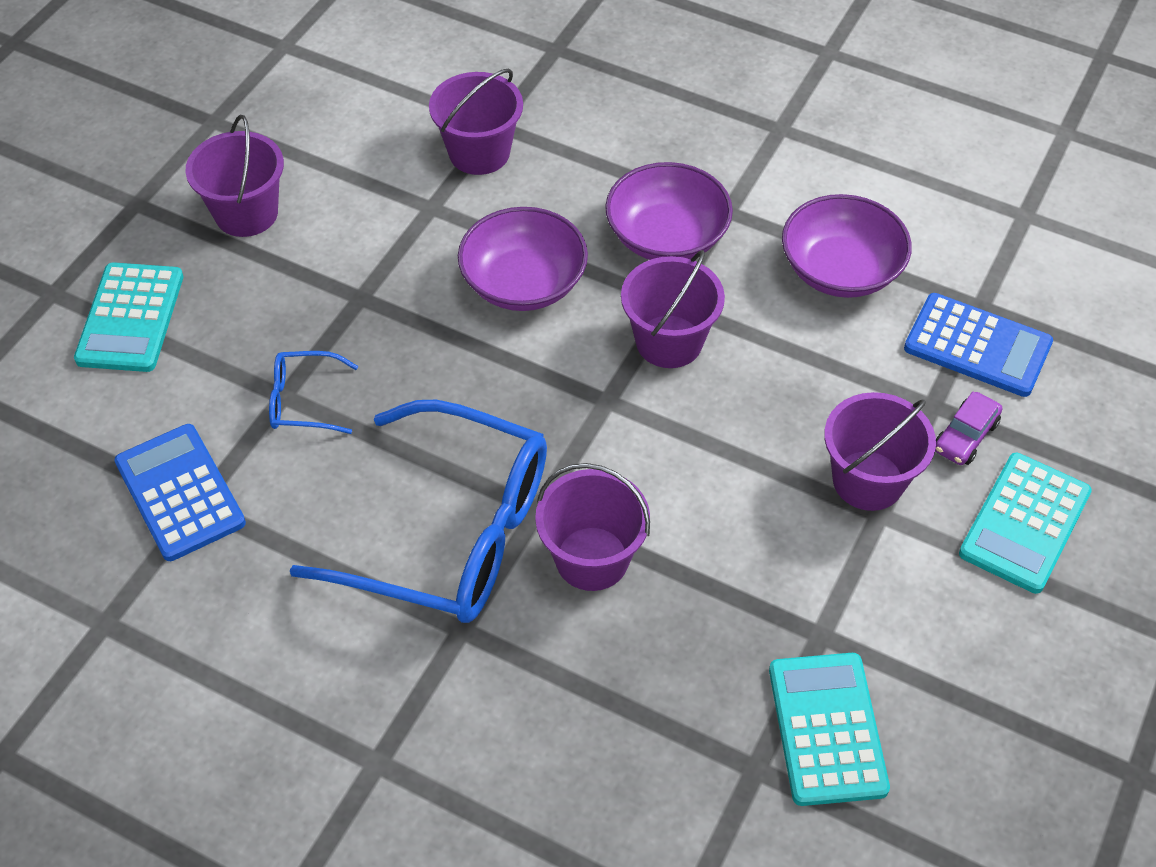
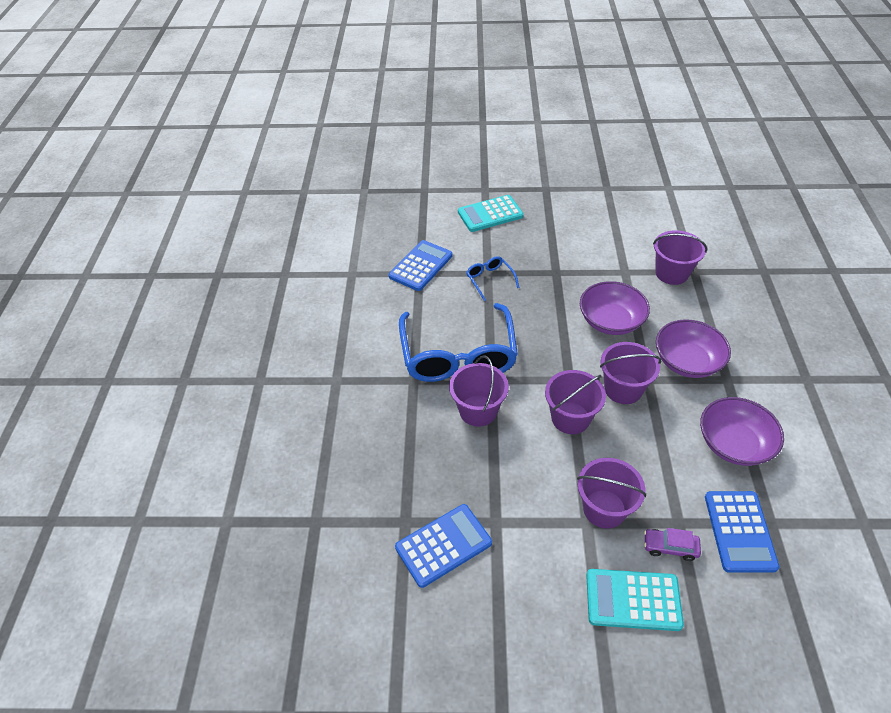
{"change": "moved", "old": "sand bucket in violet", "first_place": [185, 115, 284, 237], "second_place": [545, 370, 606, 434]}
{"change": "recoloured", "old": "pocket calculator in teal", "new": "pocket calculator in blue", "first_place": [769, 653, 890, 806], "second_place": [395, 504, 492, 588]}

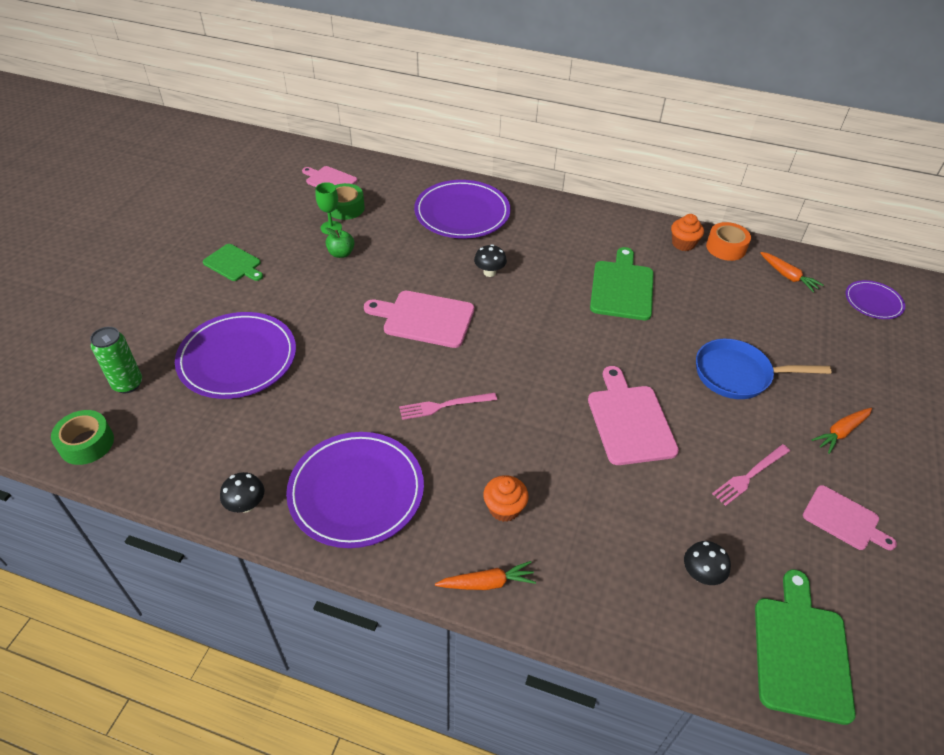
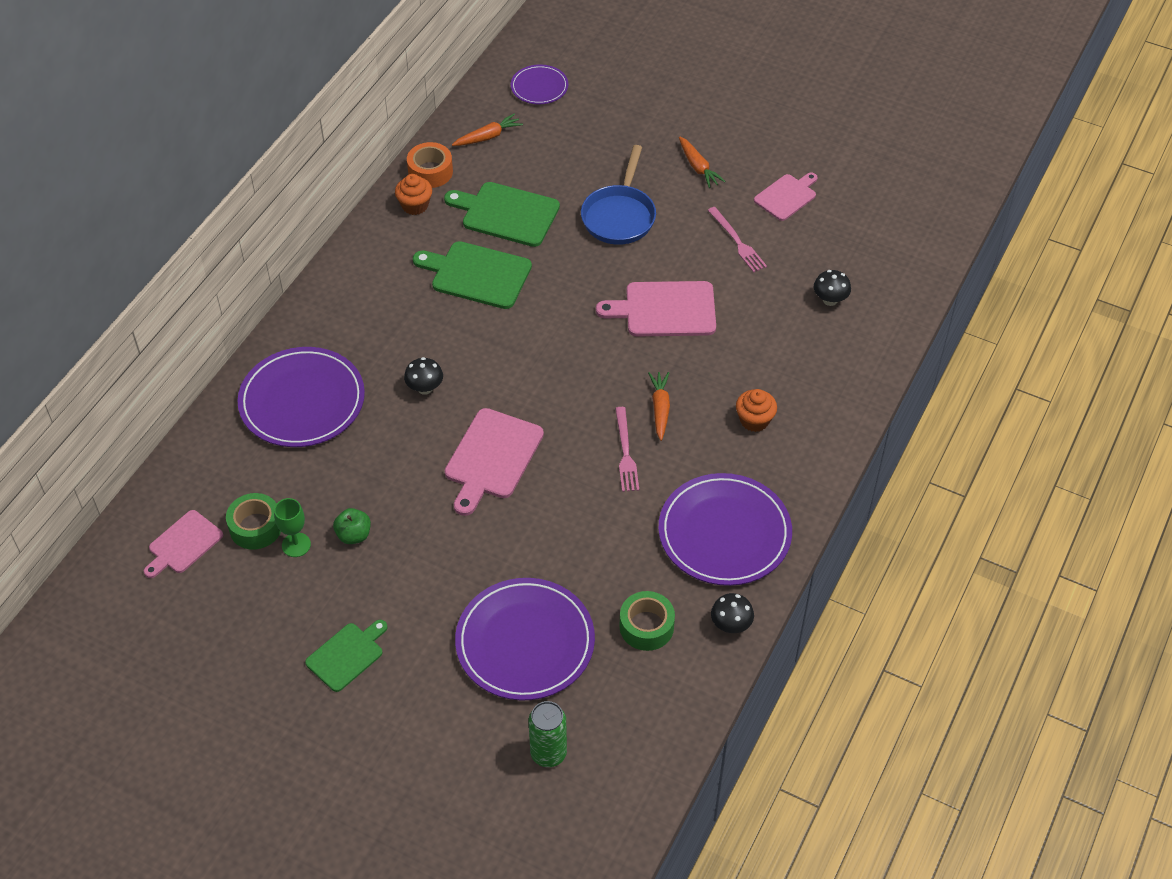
{"change": "moved", "old": "tape in emerald", "first_place": [51, 410, 114, 465], "second_place": [620, 591, 675, 651]}
{"change": "moved", "old": "root vegetable in orange-coloured", "first_place": [435, 561, 536, 590], "second_place": [648, 372, 670, 441]}
{"change": "moved", "old": "cutting board in emerald", "first_place": [755, 569, 856, 725], "second_place": [444, 182, 560, 247]}

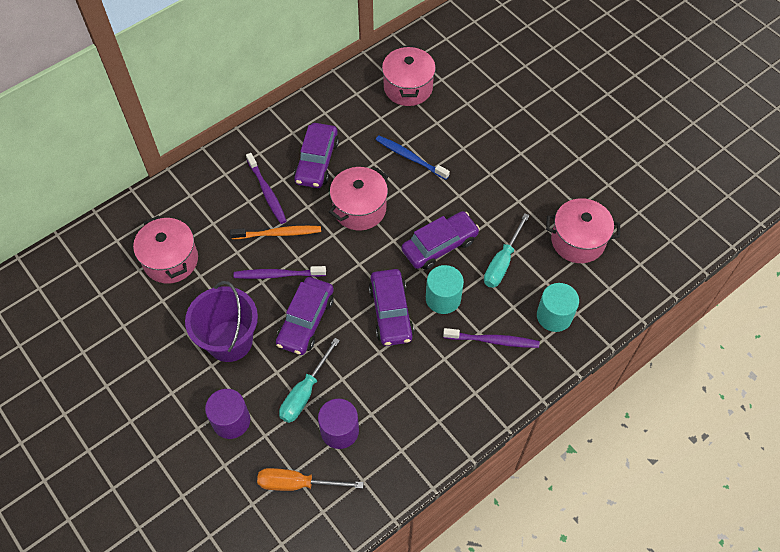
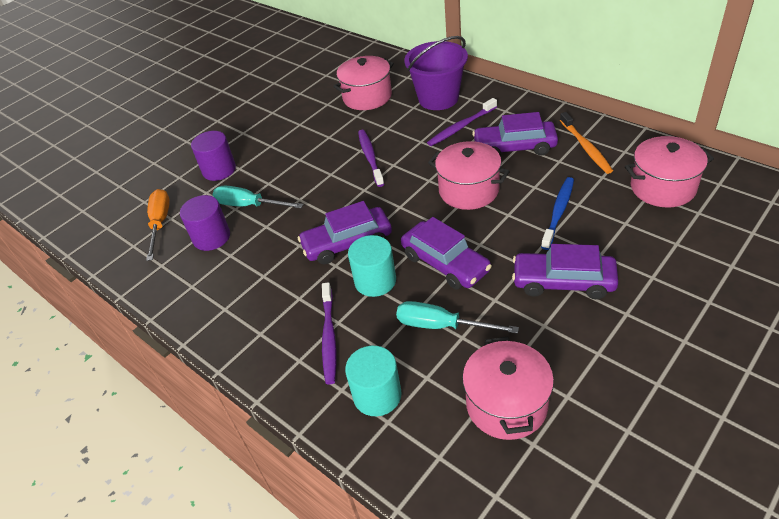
{"change": "moved", "old": "dental brush in orange-coloured", "first_place": [230, 226, 321, 239], "second_place": [560, 112, 613, 174]}
{"change": "moved", "old": "automobile in violet", "first_place": [276, 277, 334, 355], "second_place": [512, 244, 619, 299]}
{"change": "moved", "old": "sand bucket in violet", "first_place": [185, 281, 258, 362], "second_place": [404, 36, 468, 110]}

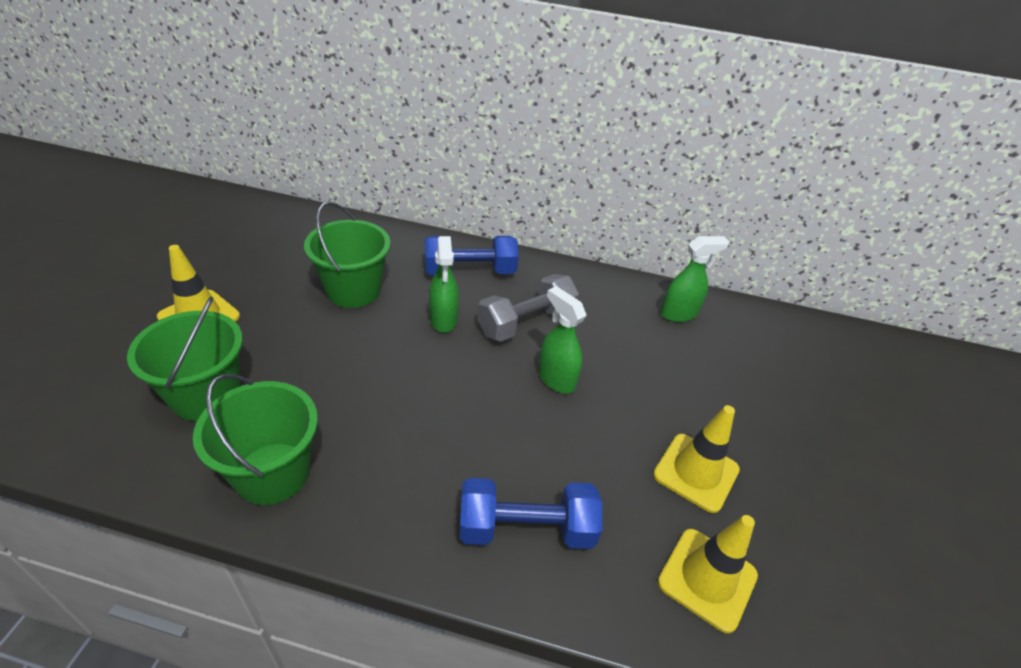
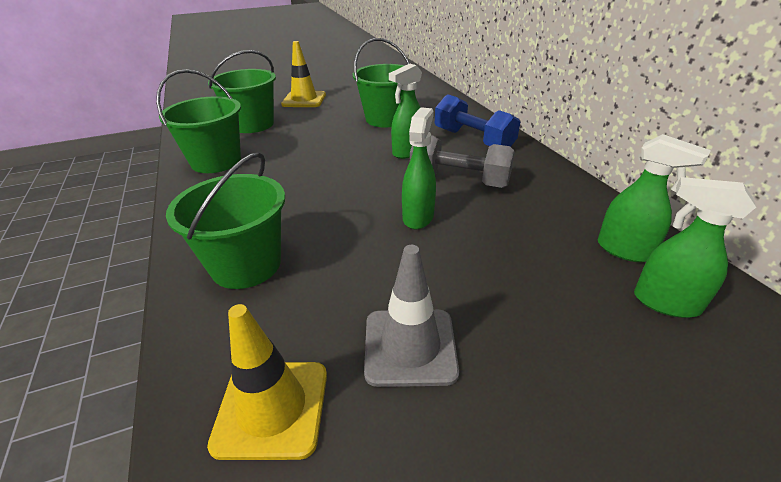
{"change": "recoloured", "old": "road cone in golden", "new": "road cone in grey", "first_place": [653, 405, 740, 513], "second_place": [364, 245, 459, 387]}
{"change": "replaced", "old": "dumbbell in blue", "new": "sand bucket in emerald", "first_place": [459, 478, 602, 549], "second_place": [166, 152, 285, 289]}
{"change": "added", "new": "spray cleaner in emerald", "second_place": [634, 177, 756, 318]}

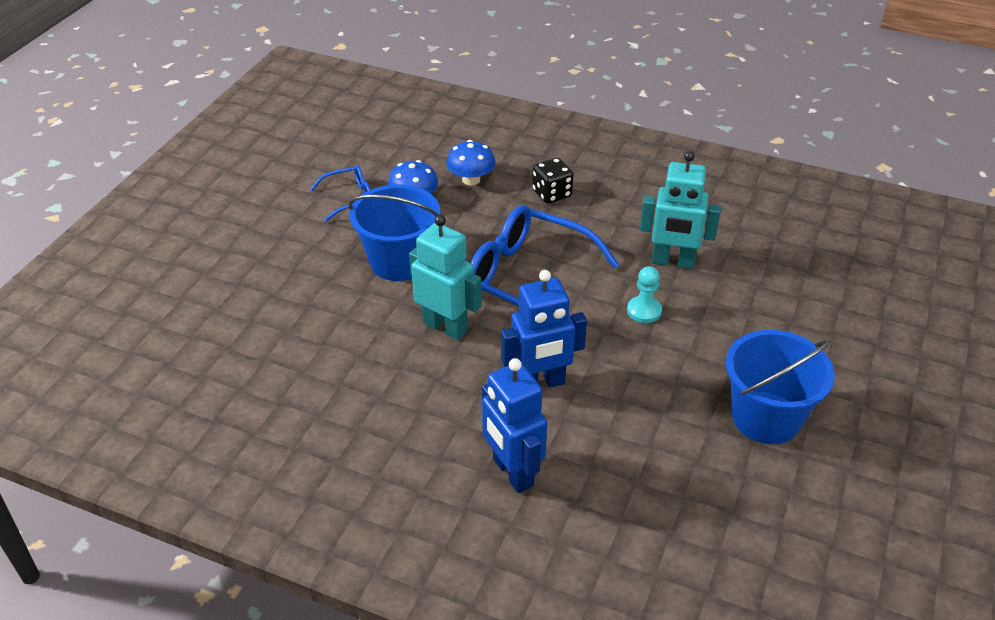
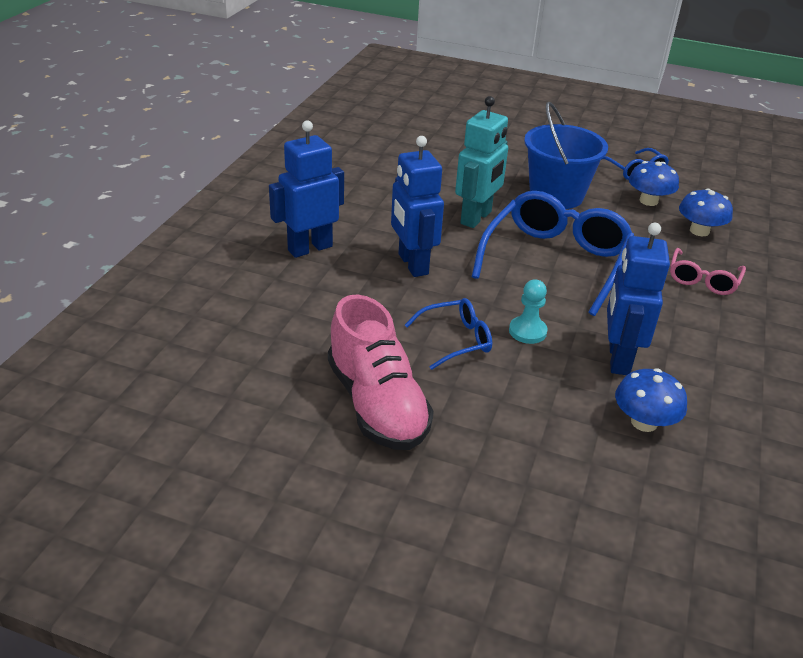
{"change": "recoloured", "old": "robot in teal", "new": "robot in blue", "first_place": [640, 151, 721, 269], "second_place": [607, 223, 670, 375]}
{"change": "replaced", "old": "die in black", "new": "glasses in rose-pink", "first_place": [532, 158, 573, 204], "second_place": [670, 248, 746, 295]}
{"change": "replaced", "old": "sand bucket in blue", "new": "sneaker in rose-pink", "first_place": [726, 330, 835, 444], "second_place": [328, 294, 434, 450]}
{"change": "added", "new": "glasses in blue", "second_place": [405, 298, 492, 370]}
{"change": "added", "new": "toadstool in blue", "second_place": [615, 368, 687, 432]}

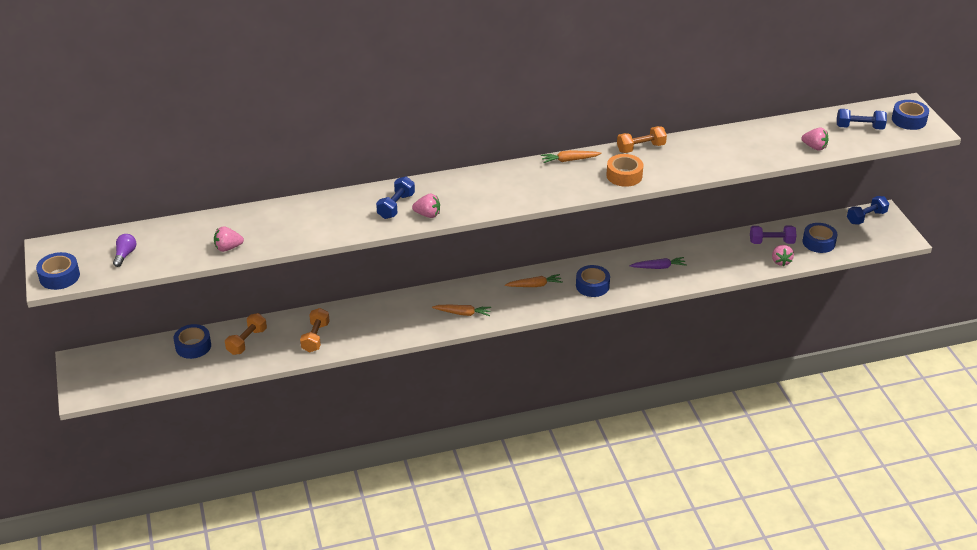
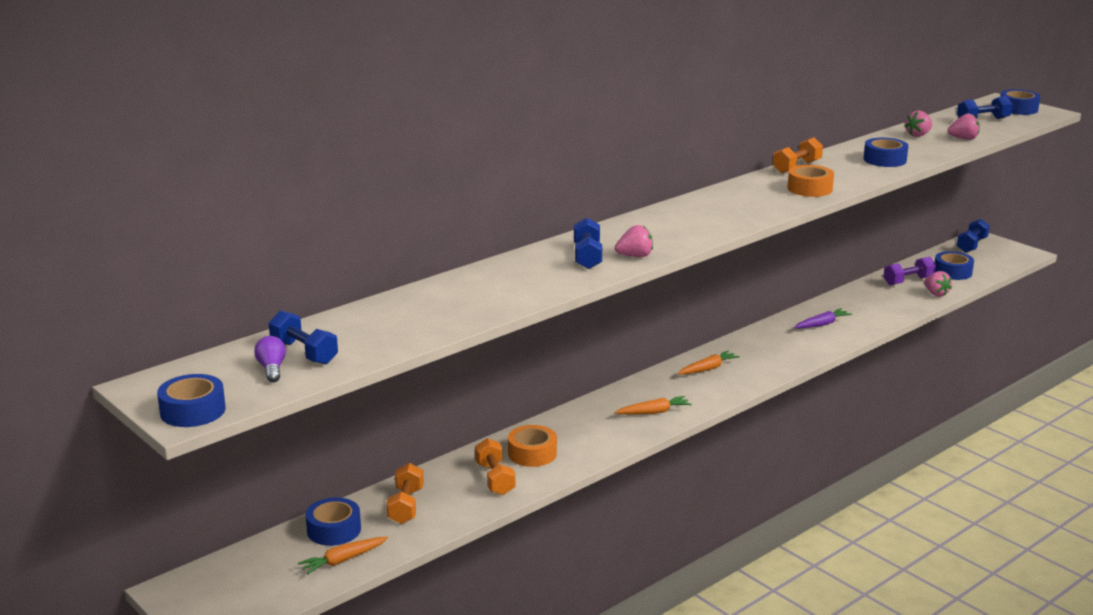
{"change": "moved", "old": "root vegetable in orange-coloured", "first_place": [541, 150, 601, 163], "second_place": [298, 536, 388, 575]}
{"change": "moved", "old": "toy strawberry in rose-pink", "first_place": [214, 226, 244, 252], "second_place": [904, 110, 932, 137]}
{"change": "moved", "old": "tape in blue", "first_place": [576, 265, 610, 297], "second_place": [863, 138, 908, 167]}
{"change": "added", "new": "dumbbell in blue", "second_place": [269, 310, 338, 365]}
{"change": "added", "new": "tape in orange-coloured", "second_place": [508, 425, 557, 467]}

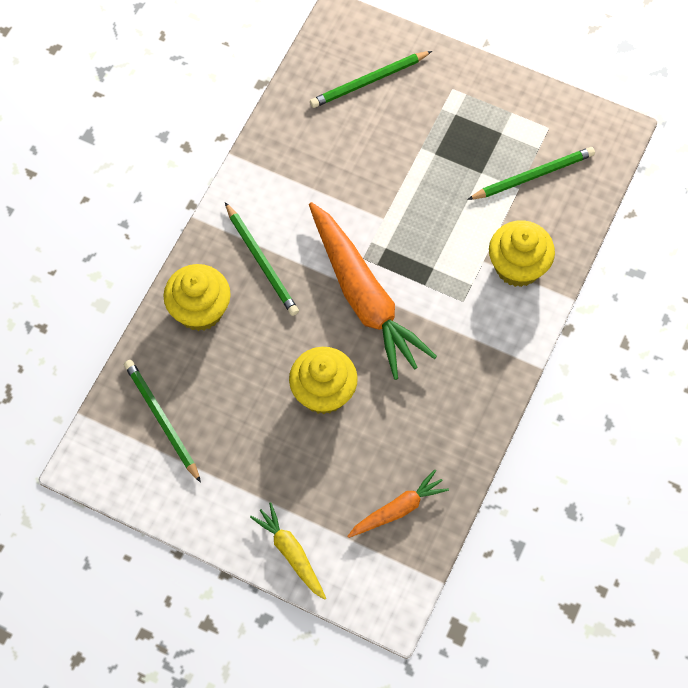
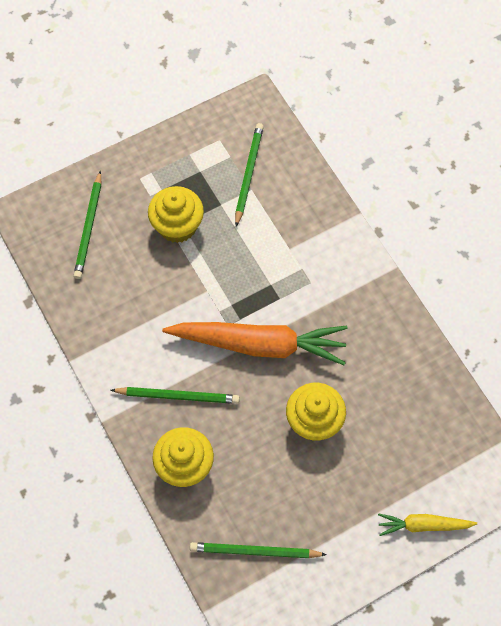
{"change": "moved", "old": "cupcake in golden", "first_place": [489, 220, 555, 287], "second_place": [148, 186, 204, 243]}
{"change": "removed", "old": "root vegetable in orange-coloured", "first_place": [348, 470, 449, 538]}

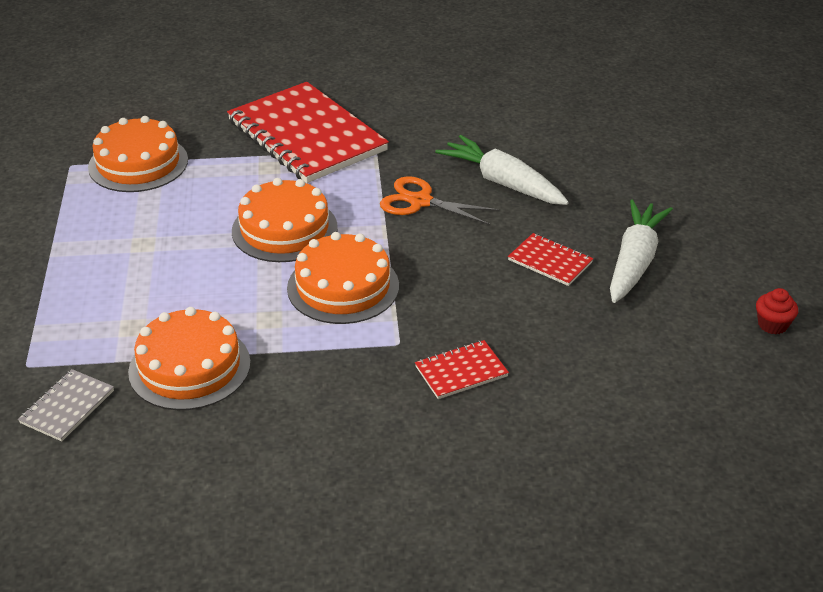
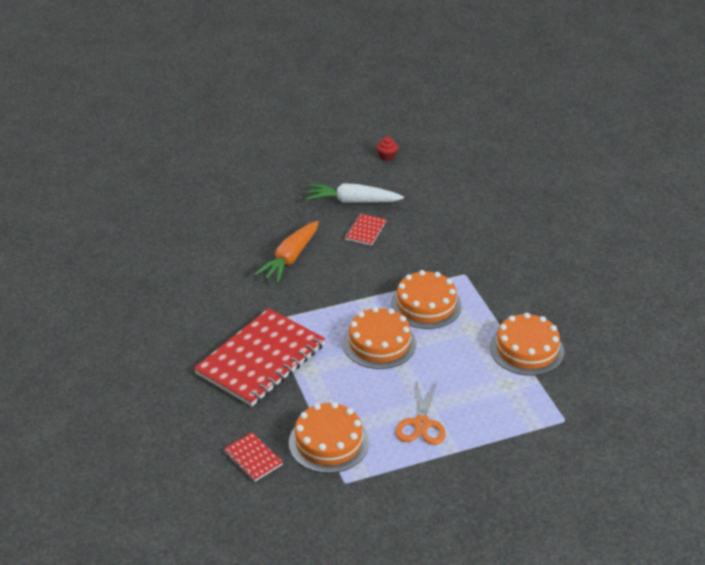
{"change": "recoloured", "old": "root vegetable in snow-white", "new": "root vegetable in orange-coloured", "first_place": [435, 135, 569, 205], "second_place": [254, 221, 319, 283]}
{"change": "moved", "old": "pair of scissors in orange-coloured", "first_place": [380, 176, 500, 225], "second_place": [396, 380, 446, 445]}
{"change": "moved", "old": "notebook in red", "first_place": [415, 340, 509, 399], "second_place": [224, 432, 283, 482]}
{"change": "removed", "old": "notebook in grey", "first_place": [18, 369, 114, 441]}

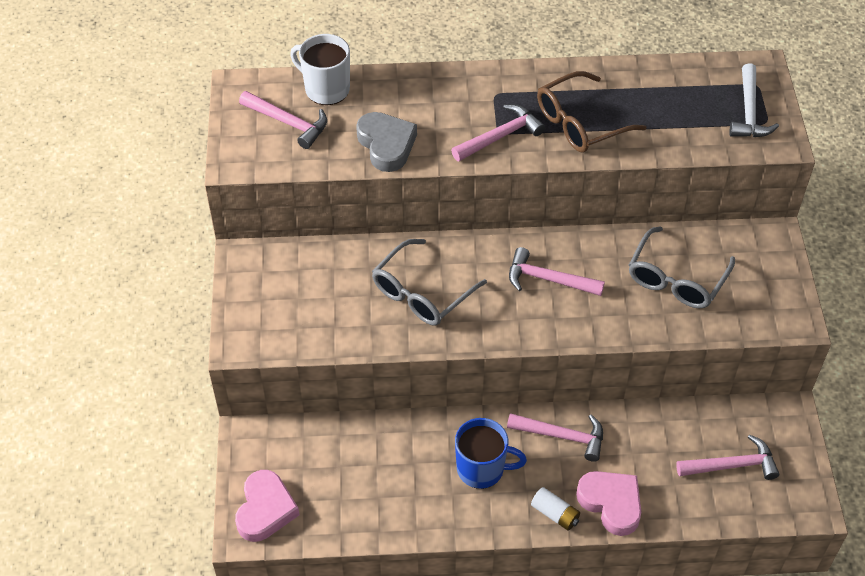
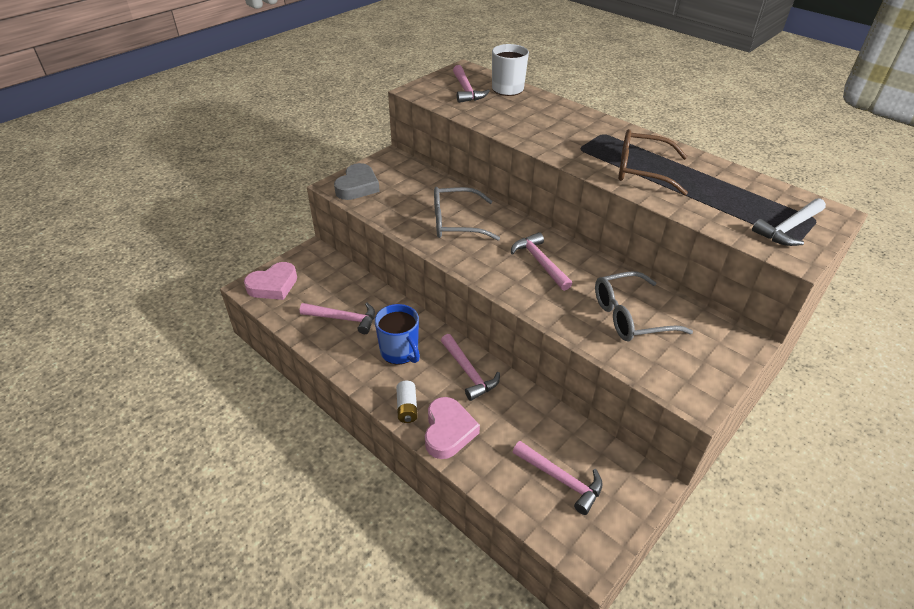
{"change": "moved", "old": "carpenter's hammer in rose-pink", "first_place": [451, 105, 545, 161], "second_place": [300, 303, 375, 334]}
{"change": "moved", "old": "heart shape in grey", "first_place": [356, 112, 417, 172], "second_place": [334, 163, 380, 200]}

